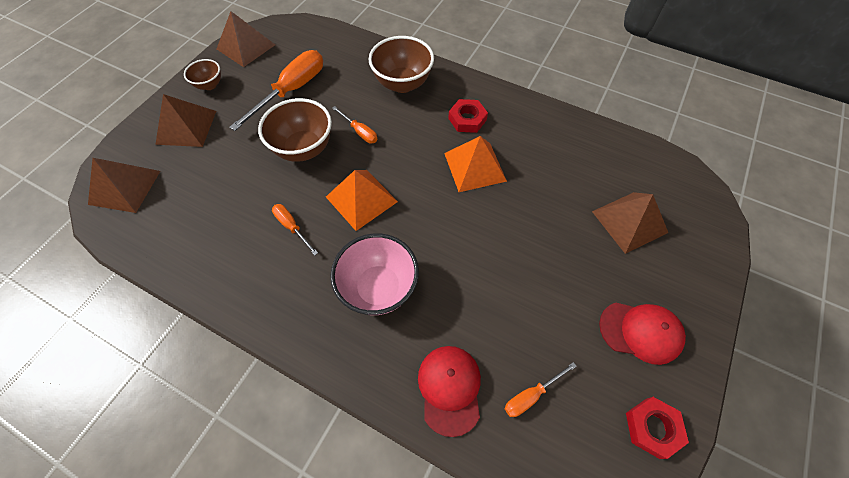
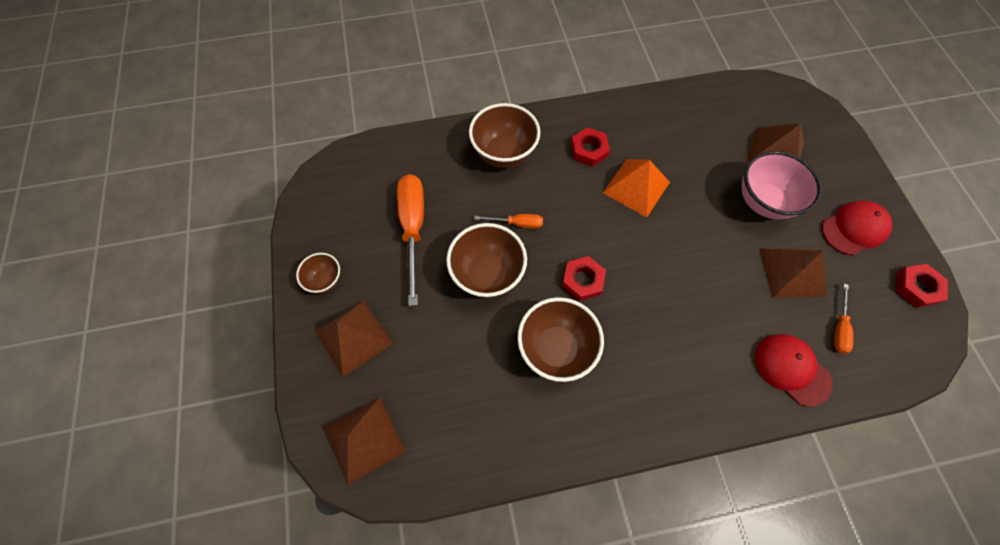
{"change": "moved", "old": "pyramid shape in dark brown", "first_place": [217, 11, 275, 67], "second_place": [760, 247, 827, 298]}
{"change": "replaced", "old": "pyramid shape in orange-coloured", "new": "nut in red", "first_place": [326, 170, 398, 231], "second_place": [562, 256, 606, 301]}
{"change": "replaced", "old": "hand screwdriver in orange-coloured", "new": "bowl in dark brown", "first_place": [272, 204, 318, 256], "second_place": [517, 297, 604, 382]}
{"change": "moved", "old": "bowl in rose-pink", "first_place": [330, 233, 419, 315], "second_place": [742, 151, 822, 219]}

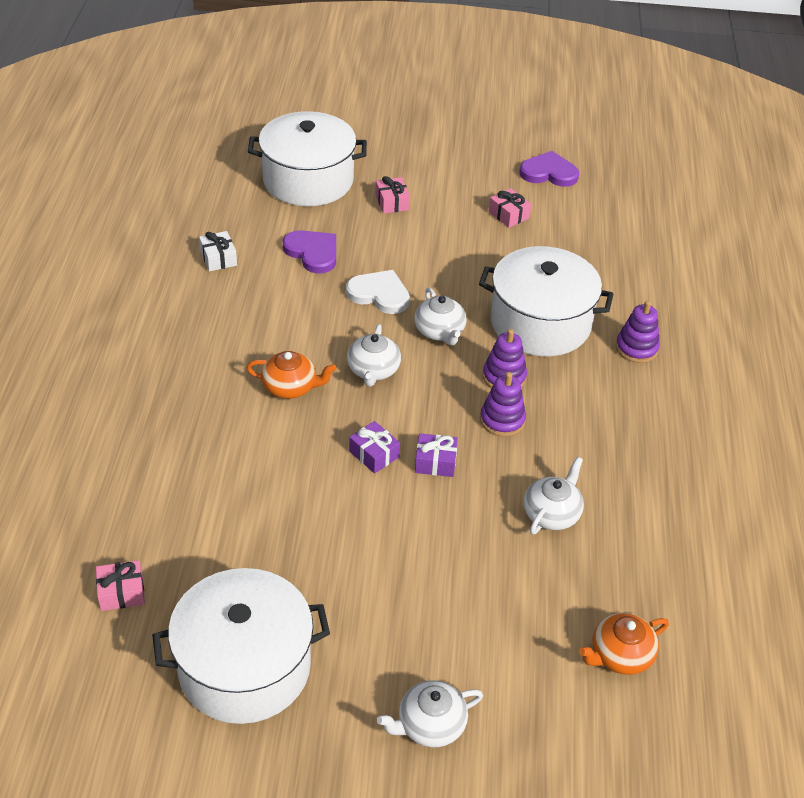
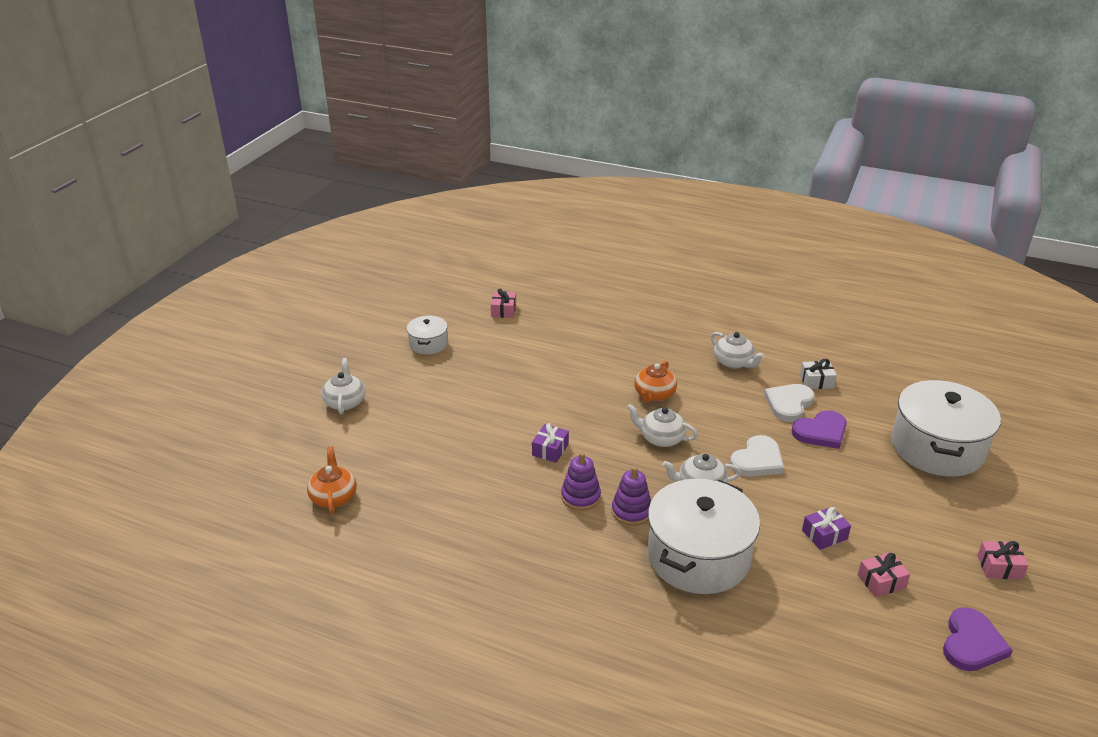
{"change": "moved", "old": "gift in rose-pink", "first_place": [375, 176, 410, 214], "second_place": [977, 541, 1029, 579]}
{"change": "removed", "old": "stacking rings in violet", "first_place": [616, 301, 660, 363]}
{"change": "moved", "old": "gift in violet", "first_place": [349, 421, 400, 473], "second_place": [802, 507, 851, 550]}
{"change": "moved", "old": "teapot in snow-white", "first_place": [524, 457, 584, 535], "second_place": [711, 332, 765, 369]}
{"change": "resized", "old": "cooking pot in snow-white", "first_place": [152, 568, 330, 724], "second_place": [407, 316, 448, 354], "factor": 0.49}
{"change": "added", "new": "heart shape in snow-white", "second_place": [764, 384, 815, 422]}

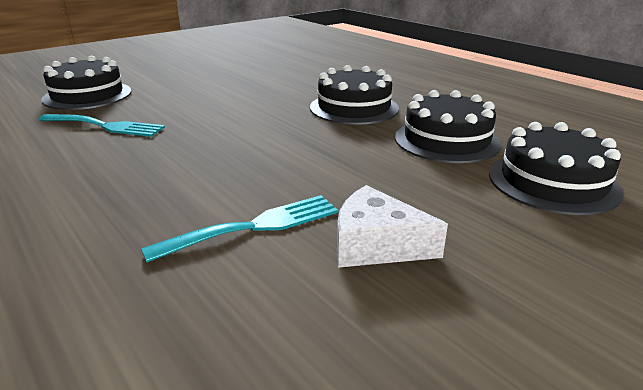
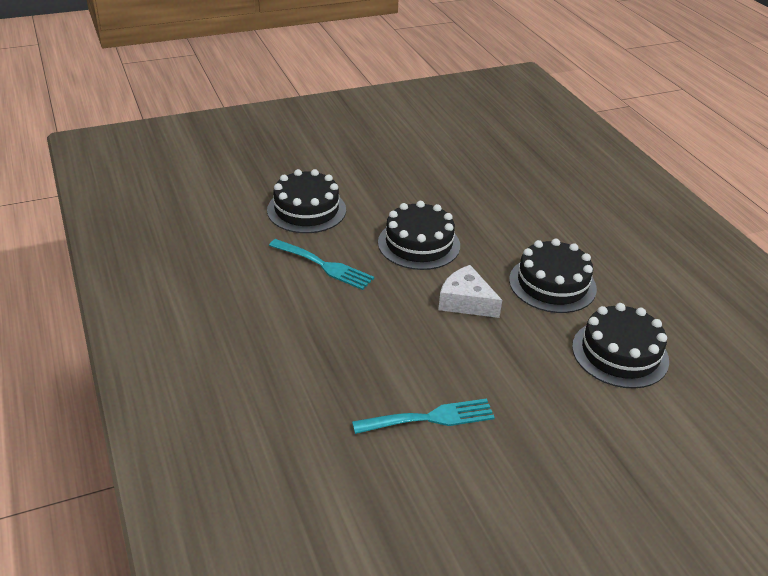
{"change": "moved", "old": "gateau in black", "first_place": [489, 122, 624, 215], "second_place": [378, 201, 460, 270]}
{"change": "moved", "old": "cheese wedge in snow-white", "first_place": [337, 185, 448, 268], "second_place": [438, 265, 502, 318]}

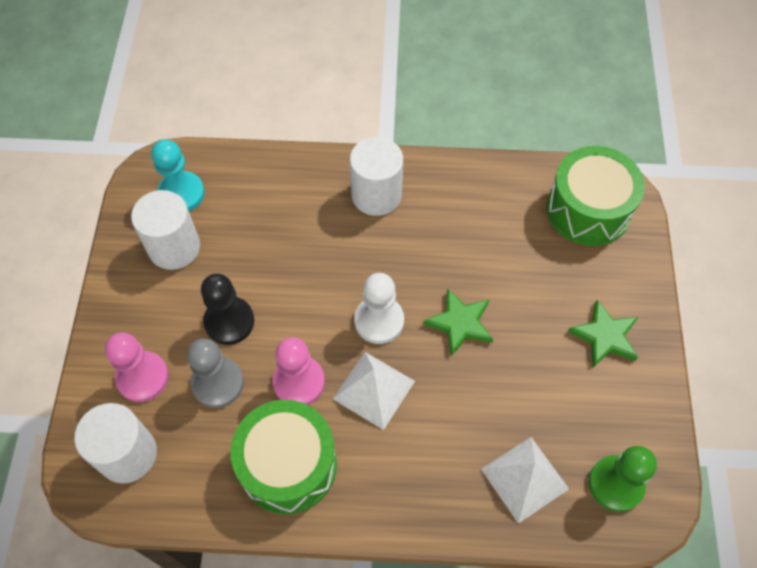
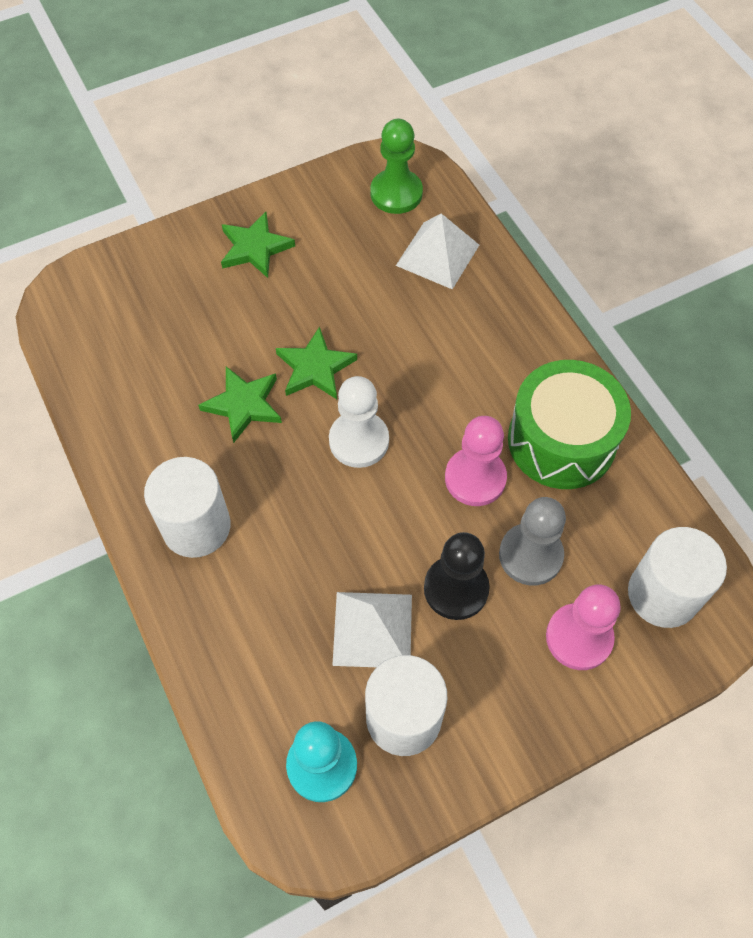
{"change": "removed", "old": "drum in emerald", "first_place": [547, 146, 645, 246]}
{"change": "moved", "old": "pyramid shape in snow-white", "first_place": [333, 352, 415, 430], "second_place": [332, 592, 412, 667]}
{"change": "added", "new": "star in emerald", "second_place": [198, 366, 282, 443]}

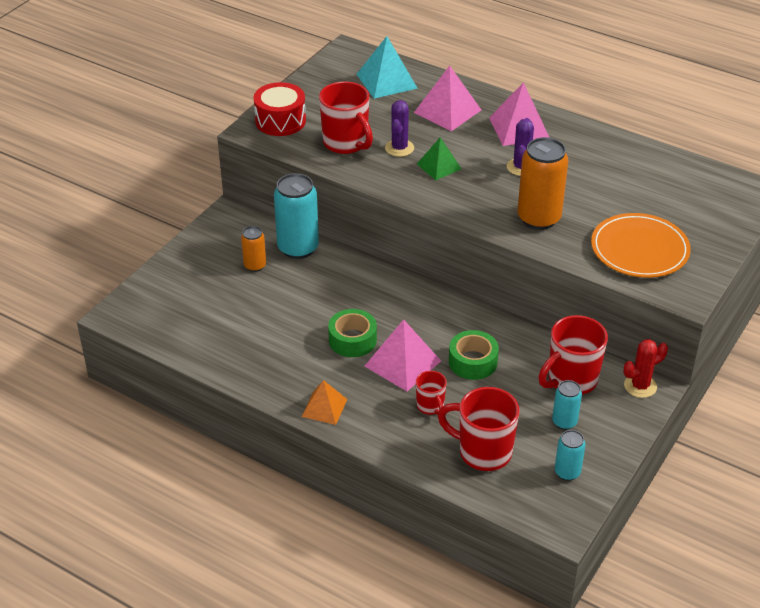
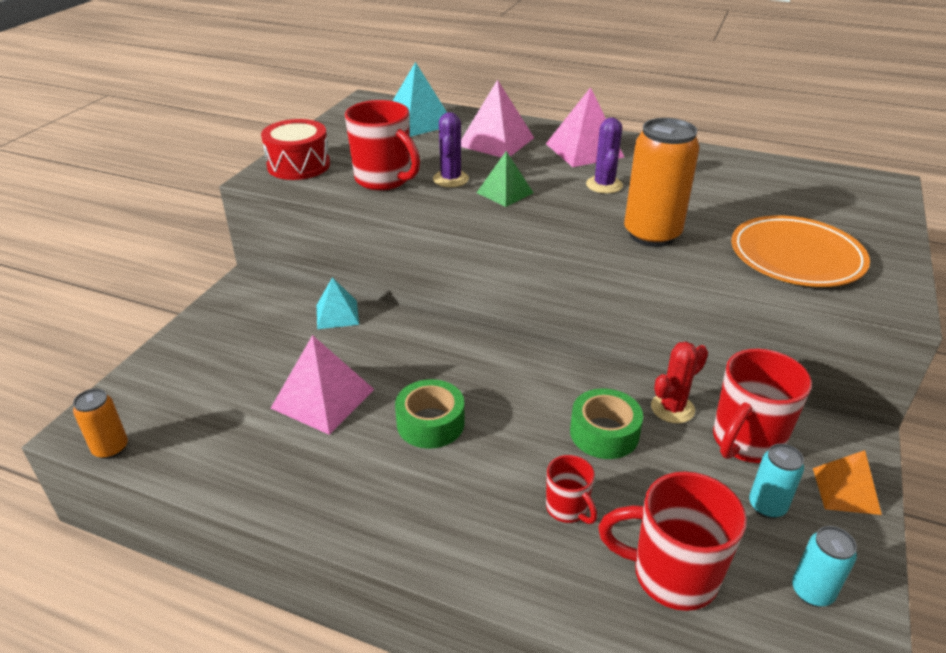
{"change": "replaced", "old": "tin in teal", "new": "pyramid shape in teal", "first_place": [274, 173, 319, 259], "second_place": [317, 277, 359, 329]}
{"change": "moved", "old": "tin in orange-coloured", "first_place": [241, 226, 266, 272], "second_place": [73, 389, 128, 459]}
{"change": "moved", "old": "pyramid shape in rose-pink", "first_place": [365, 319, 441, 391], "second_place": [271, 335, 374, 435]}
{"change": "moved", "old": "cactus in red", "first_place": [624, 339, 668, 398], "second_place": [651, 342, 708, 423]}
{"change": "moved", "old": "pyramid shape in orange-coloured", "first_place": [302, 380, 347, 425], "second_place": [813, 450, 882, 515]}

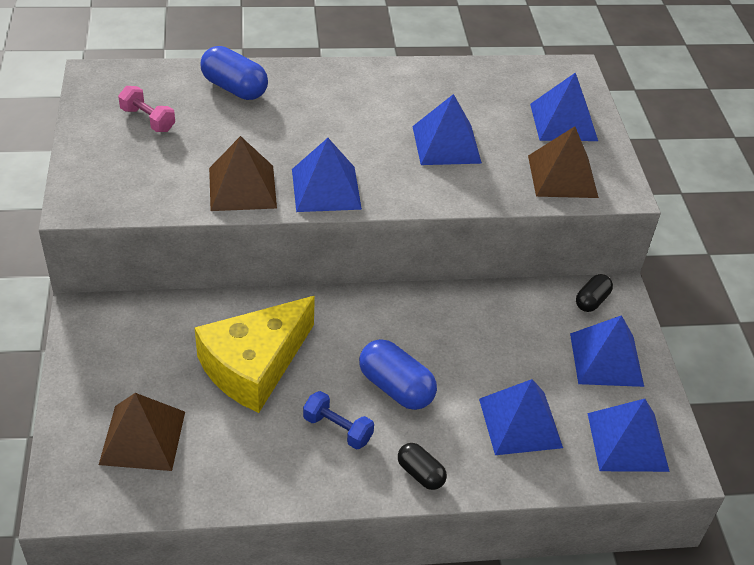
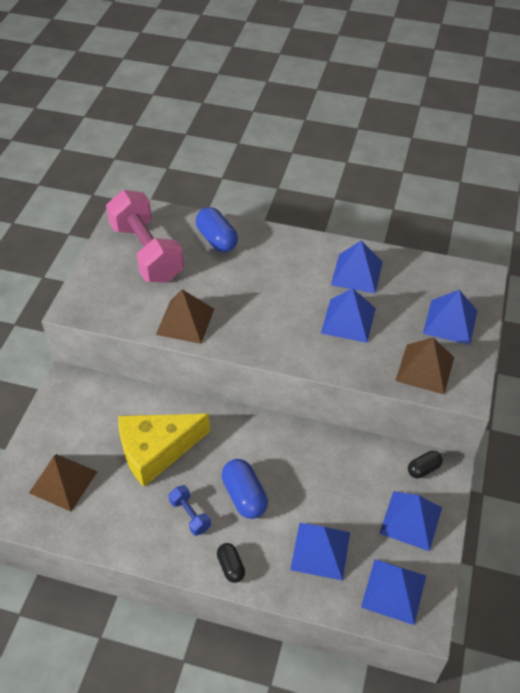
{"change": "resized", "old": "dumbbell in rose-pink", "first_place": [118, 86, 175, 132], "second_place": [106, 190, 184, 283], "factor": 2.35}
{"change": "moved", "old": "pyramid shape in blue", "first_place": [292, 138, 362, 212], "second_place": [331, 241, 383, 294]}

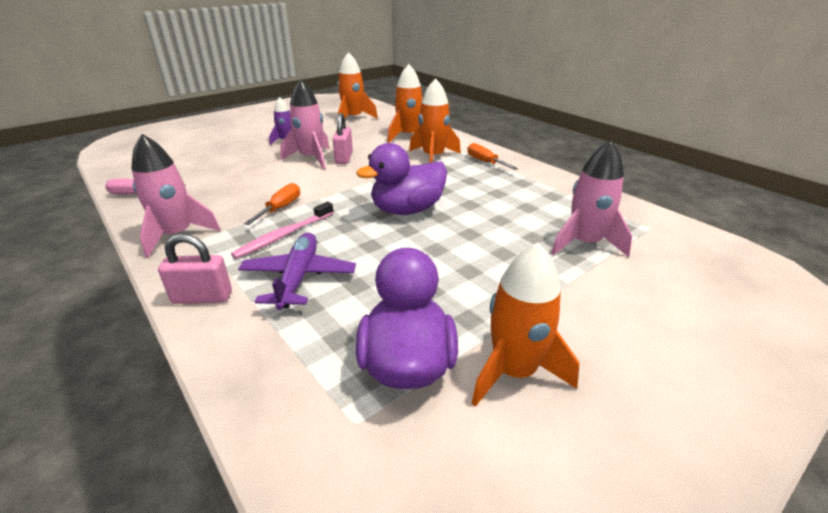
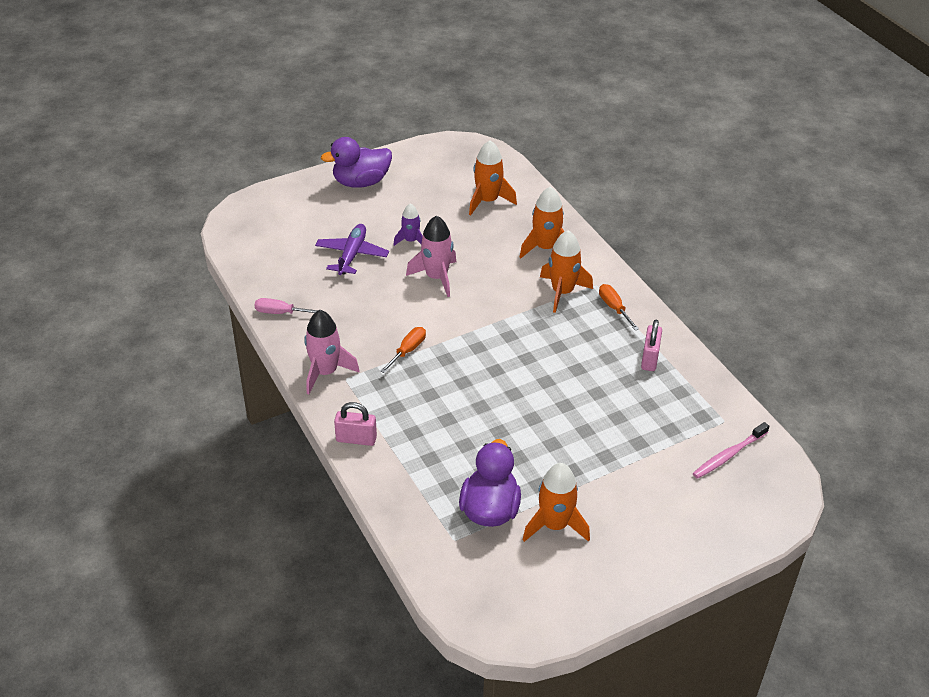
{"change": "moved", "old": "lock in rose-pink", "first_place": [333, 113, 353, 164], "second_place": [641, 320, 662, 371]}
{"change": "removed", "old": "toy rocket in rose-pink", "first_place": [551, 140, 632, 257]}
{"change": "moved", "old": "toy duck in violet", "first_place": [356, 143, 447, 215], "second_place": [321, 137, 392, 188]}
{"change": "moved", "old": "dental brush in rose-pink", "first_place": [231, 202, 334, 259], "second_place": [693, 422, 769, 479]}
{"change": "moved", "old": "plane in violet", "first_place": [238, 233, 356, 310], "second_place": [315, 224, 389, 275]}

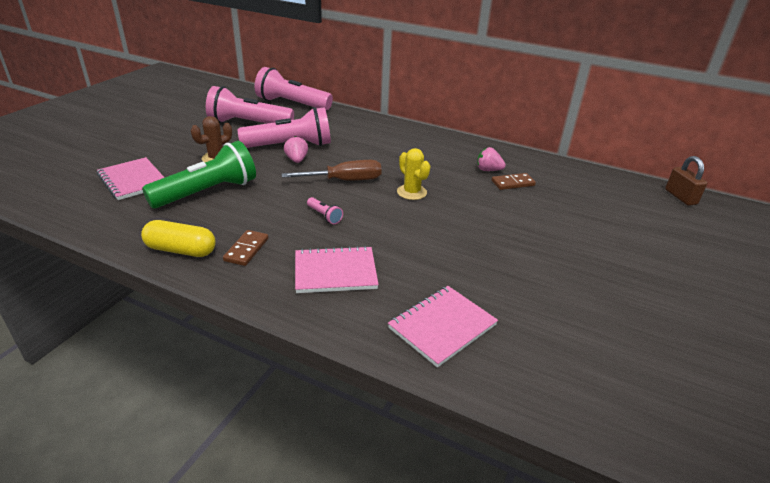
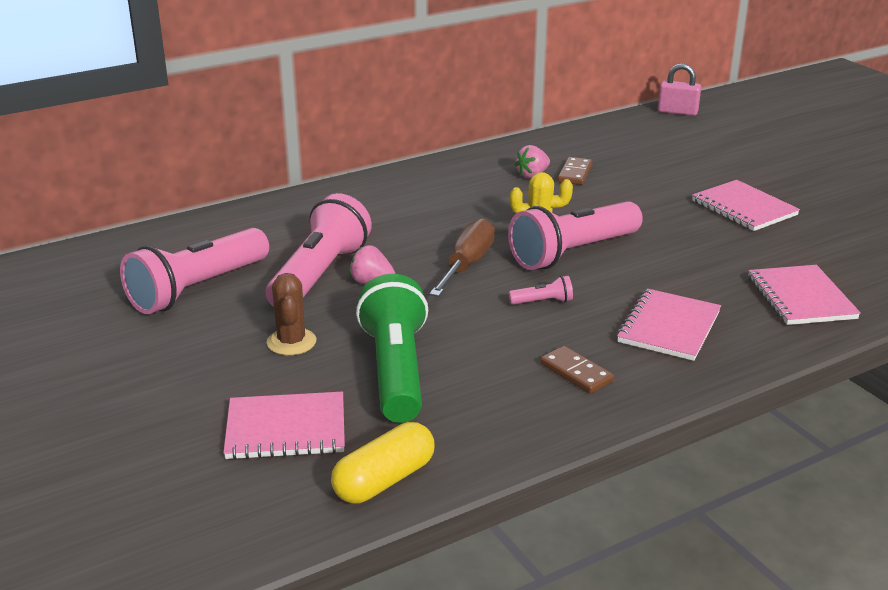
{"change": "moved", "old": "flashlight in rose-pink", "first_place": [255, 67, 333, 110], "second_place": [508, 201, 643, 270]}
{"change": "recoloured", "old": "lock in dark brown", "new": "lock in rose-pink", "first_place": [665, 156, 707, 206], "second_place": [658, 63, 701, 116]}
{"change": "moved", "old": "pill in golden", "first_place": [141, 220, 216, 257], "second_place": [331, 422, 435, 504]}
{"change": "added", "new": "notebook in rose-pink", "second_place": [692, 180, 800, 231]}

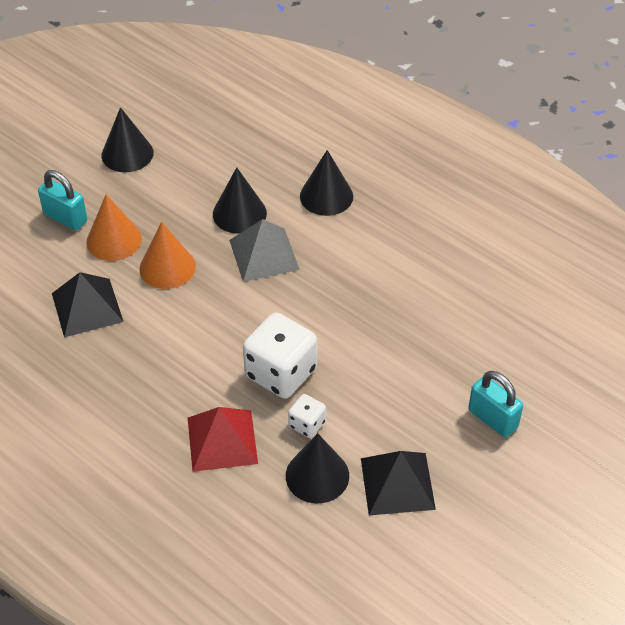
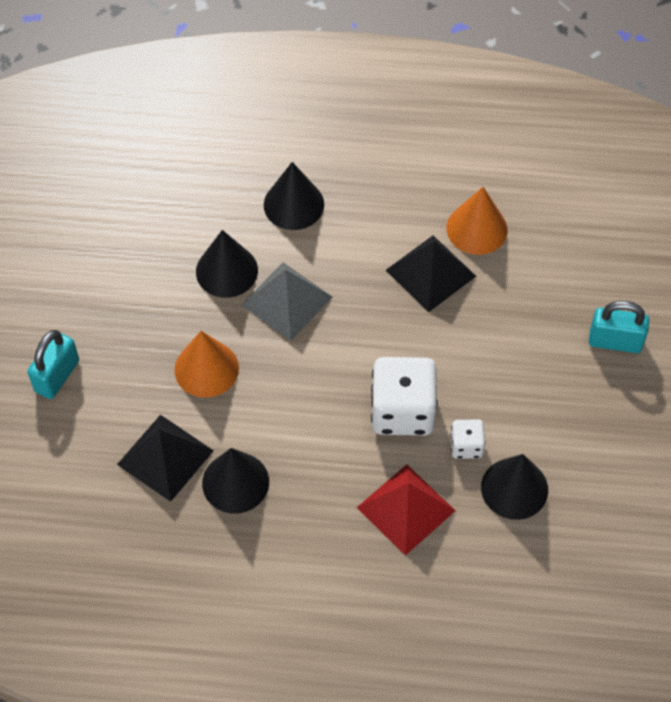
{"change": "moved", "old": "cone shape in black", "first_place": [102, 107, 154, 172], "second_place": [202, 448, 269, 514]}
{"change": "turned", "old": "lock in teal", "first_place": [38, 170, 87, 230], "second_place": [27, 330, 79, 399], "degrees": -60}
{"change": "moved", "old": "cone shape in orange-coloured", "first_place": [86, 194, 142, 261], "second_place": [446, 187, 508, 255]}
{"change": "moved", "old": "pyramid shape in black", "first_place": [361, 451, 436, 515], "second_place": [386, 235, 476, 312]}

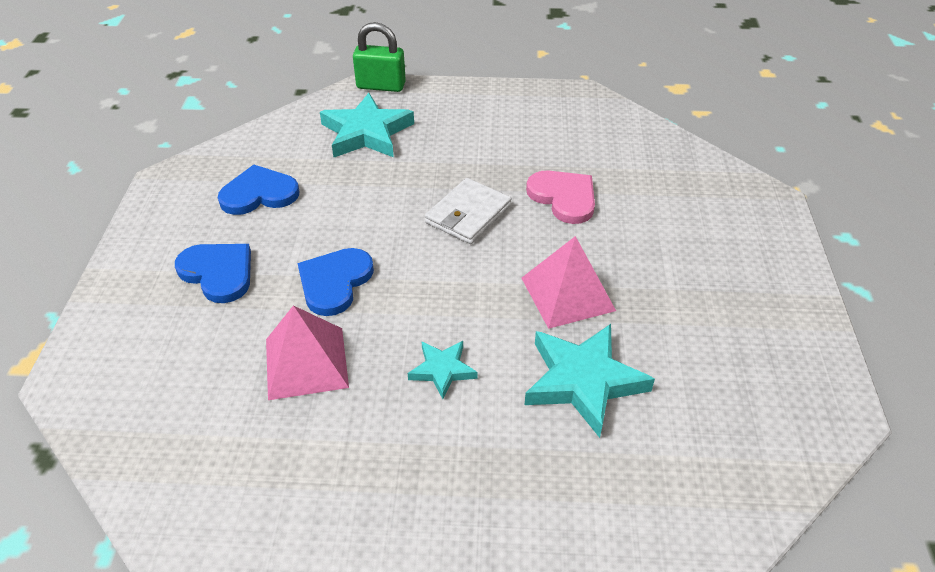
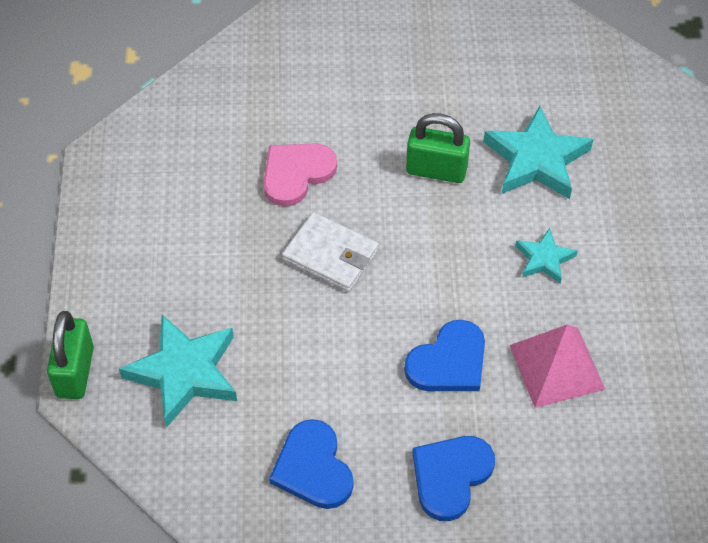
{"change": "replaced", "old": "pyramid shape in rose-pink", "new": "lock in emerald", "first_place": [521, 236, 616, 329], "second_place": [406, 113, 470, 183]}
{"change": "turned", "old": "heart shape in blue", "first_place": [297, 248, 374, 316], "second_place": [404, 320, 485, 391], "degrees": -60}

